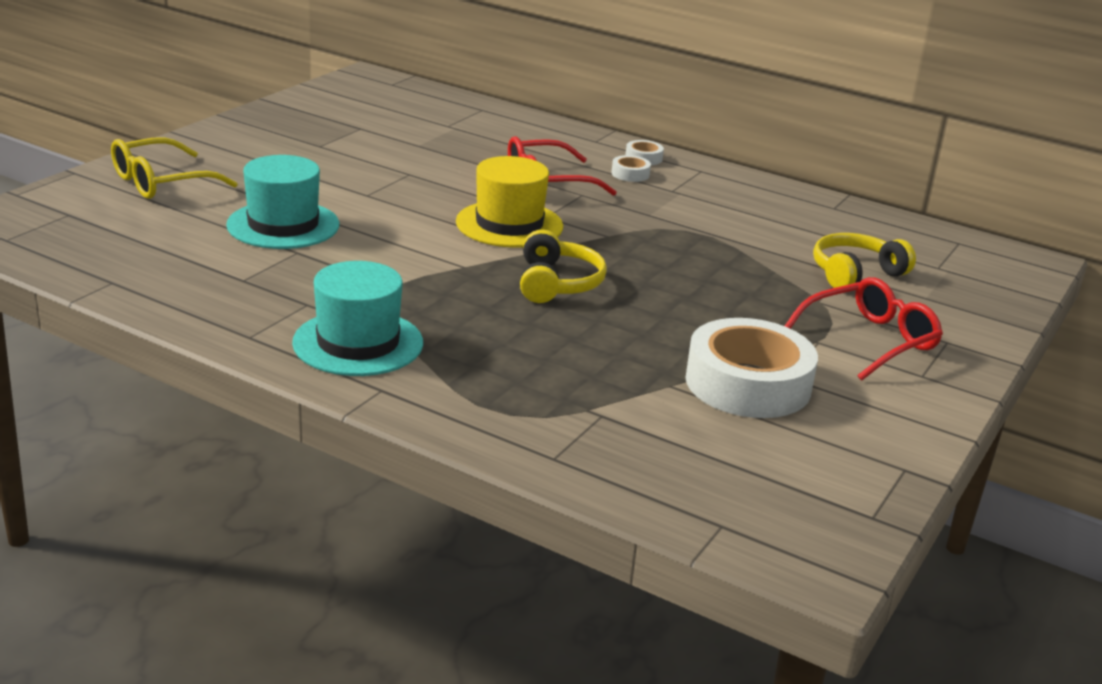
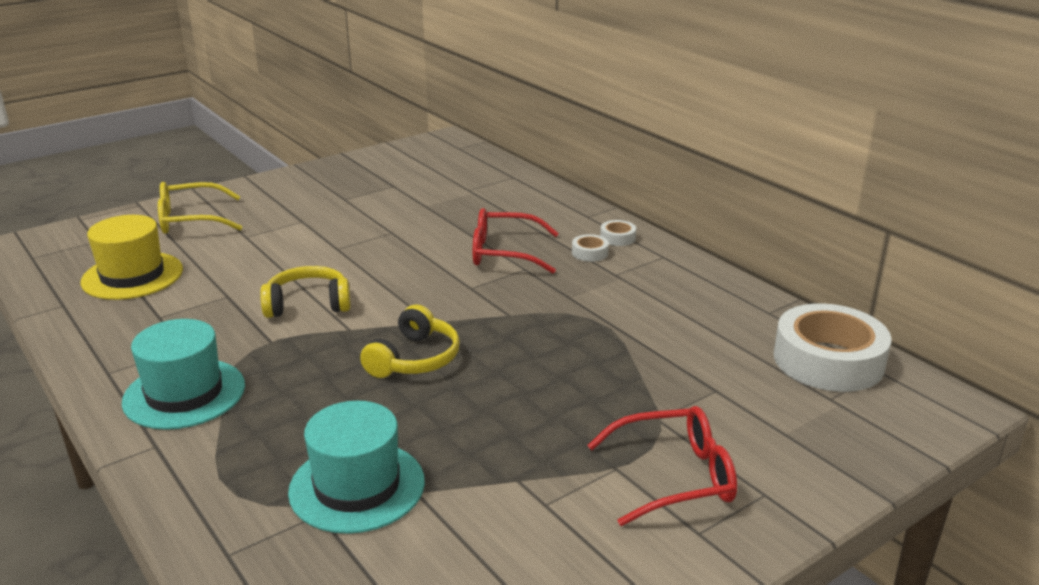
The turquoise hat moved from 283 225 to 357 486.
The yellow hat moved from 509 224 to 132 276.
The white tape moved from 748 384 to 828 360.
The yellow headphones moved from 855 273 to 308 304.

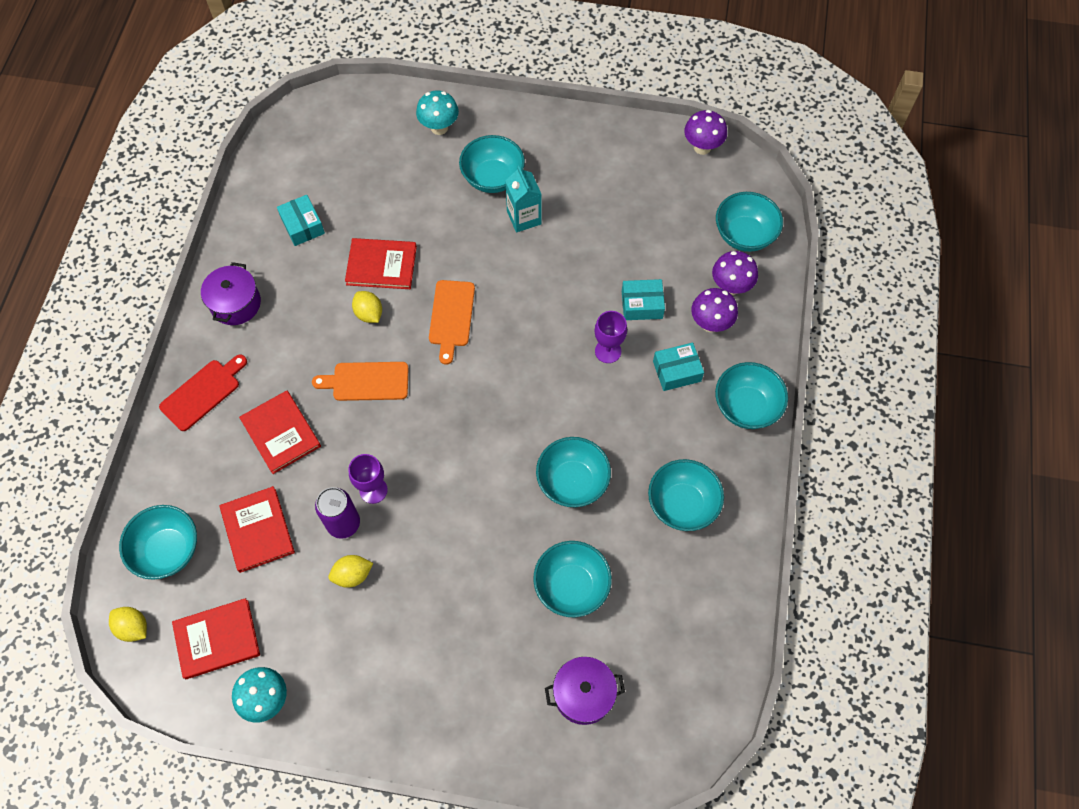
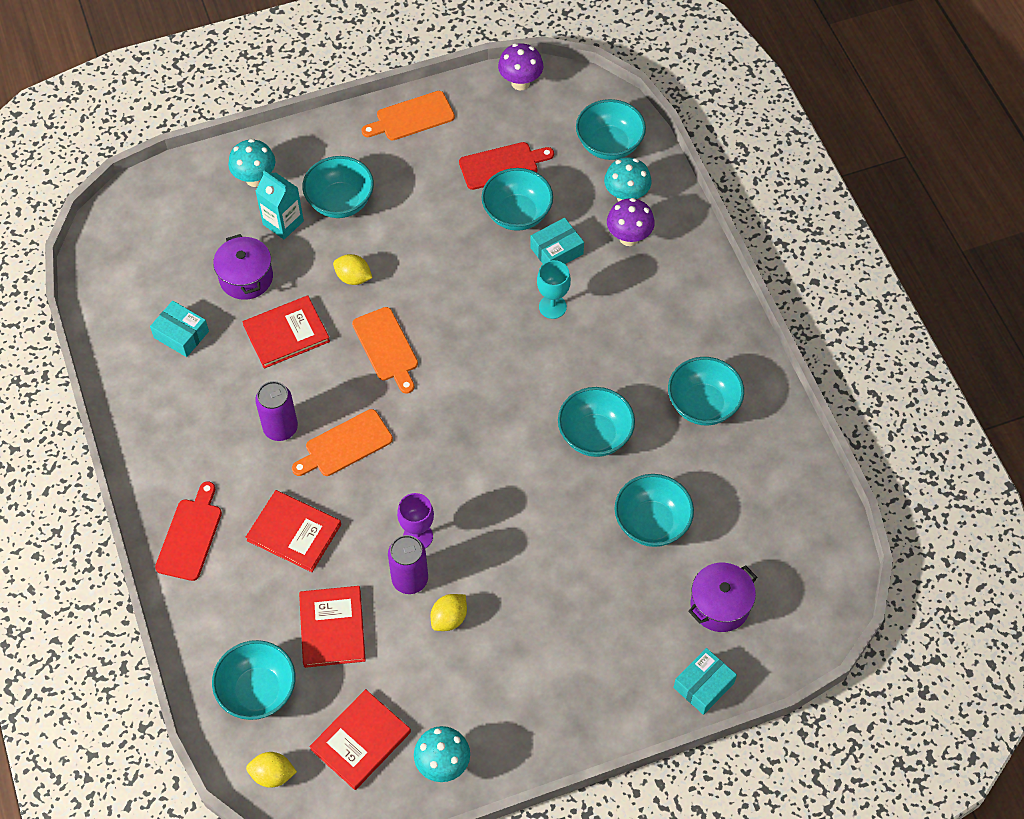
The purple pot moved from 236 304 to 246 278.
The red book at 258 530 turned 45 degrees clockwise.
The yellow lemon moved from 369 314 to 353 278.
The turquoise carton moved from 524 218 to 283 223.
The purple goblet at 608 351 became the turquoise goblet at 552 307.
The turquoise box moved from 676 371 to 703 685.
The purple mushroom at 730 287 became the turquoise mushroom at 626 197.
The turquoise bowl moved from 746 407 to 517 214.
The purple can at 280 428 appeared.
The orange cutting board at 411 117 appeared.
The red cutting board at 502 165 appeared.

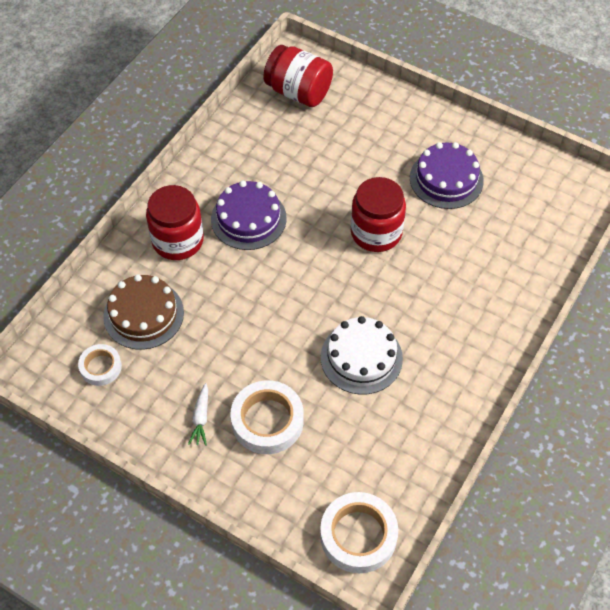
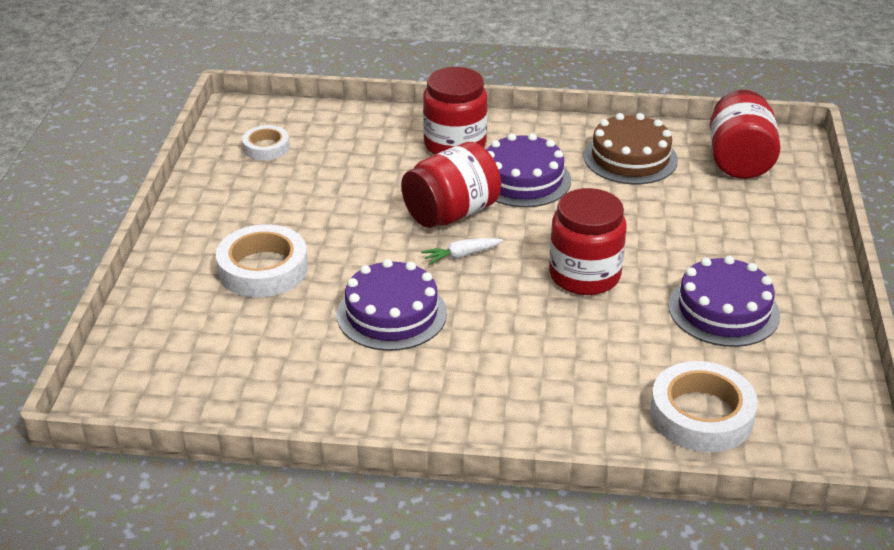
The brown cake moved from 143 314 to 630 158.
The white carrot moved from 201 418 to 461 255.
The white tape moved from 358 535 to 701 415.
The white cake at 361 357 became the purple cake at 391 314.
The red jar at 451 213 appeared.

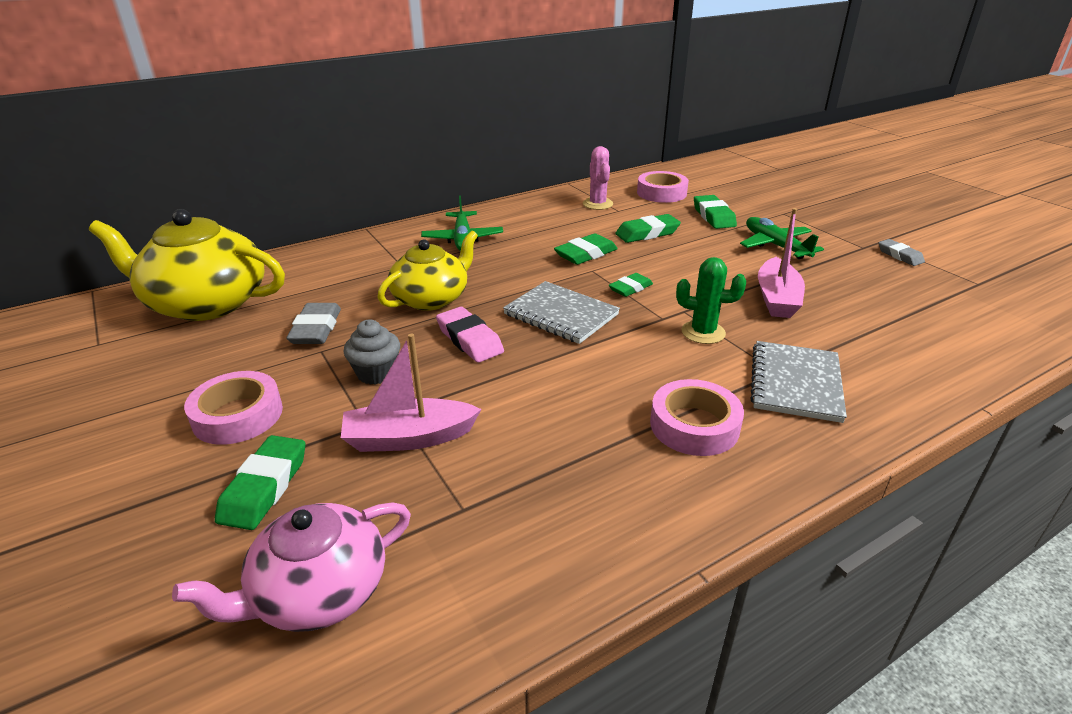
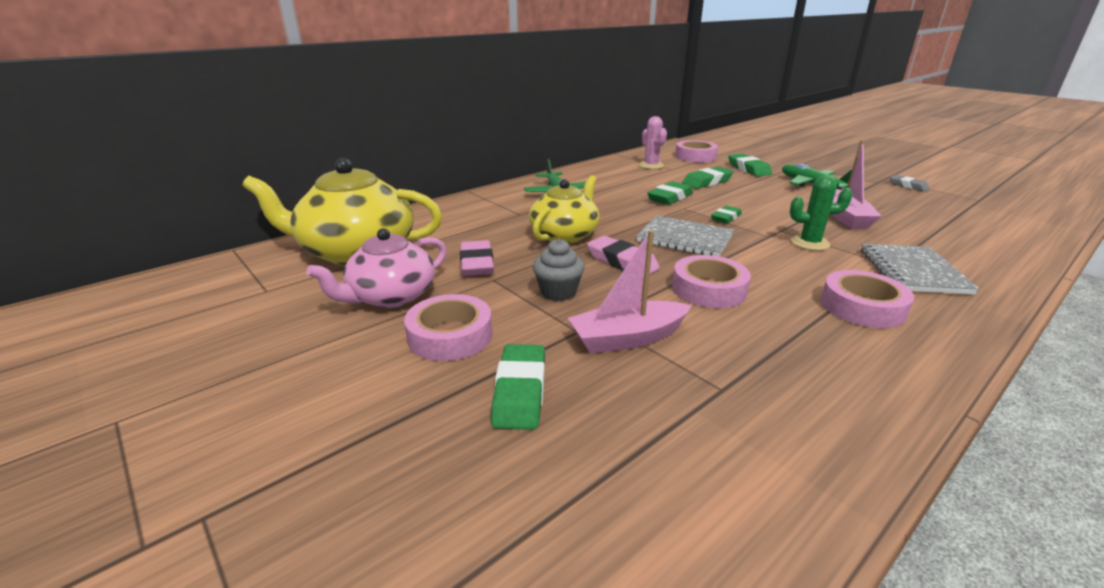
The pink teapot moved from 318 592 to 391 296.
The grey eraser at 316 329 became the pink eraser at 477 263.
The pink tape at 708 289 appeared.

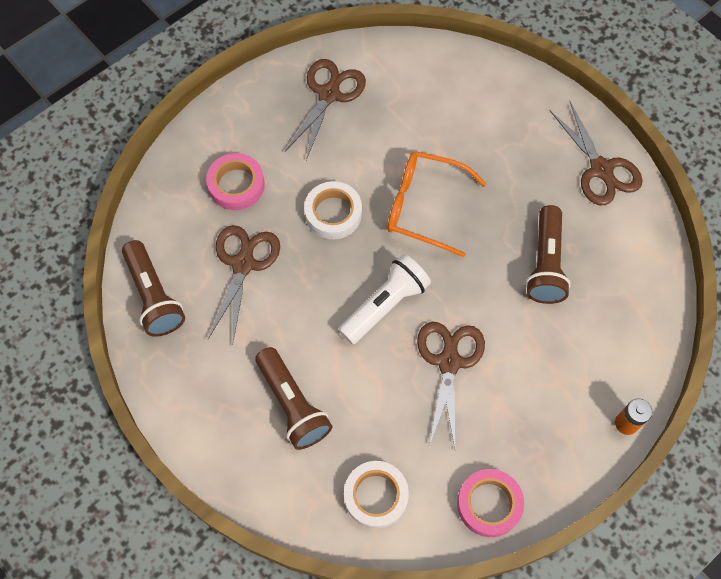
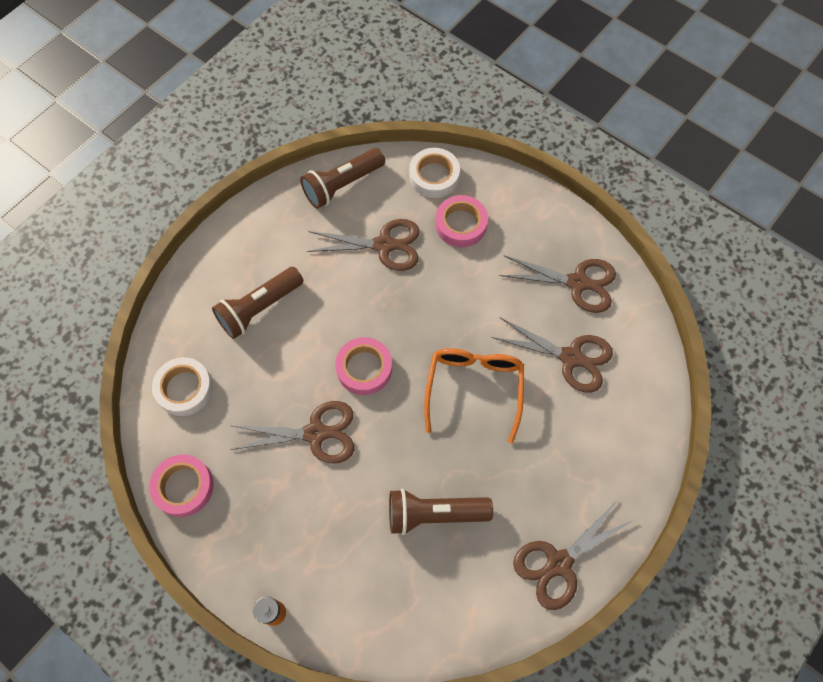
The white tape moved from 333 213 to 434 176.
The white flashlight at 385 305 was replaced by the pink tape at 364 368.
The brown scissors at 571 358 appeared.

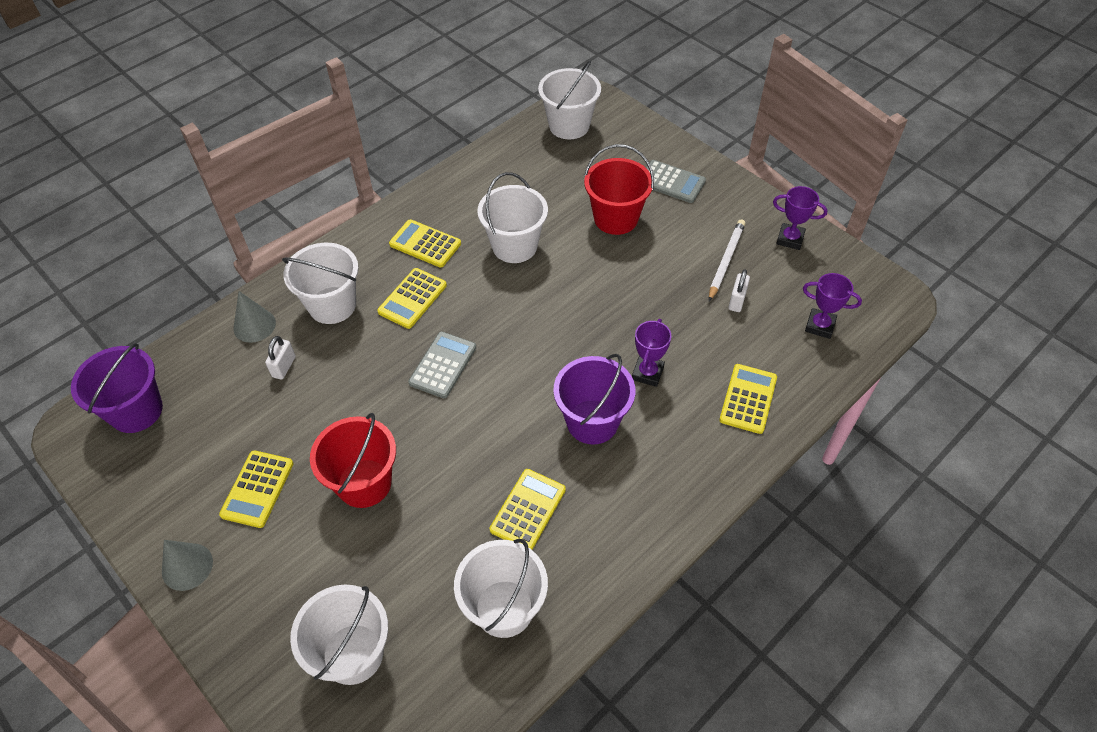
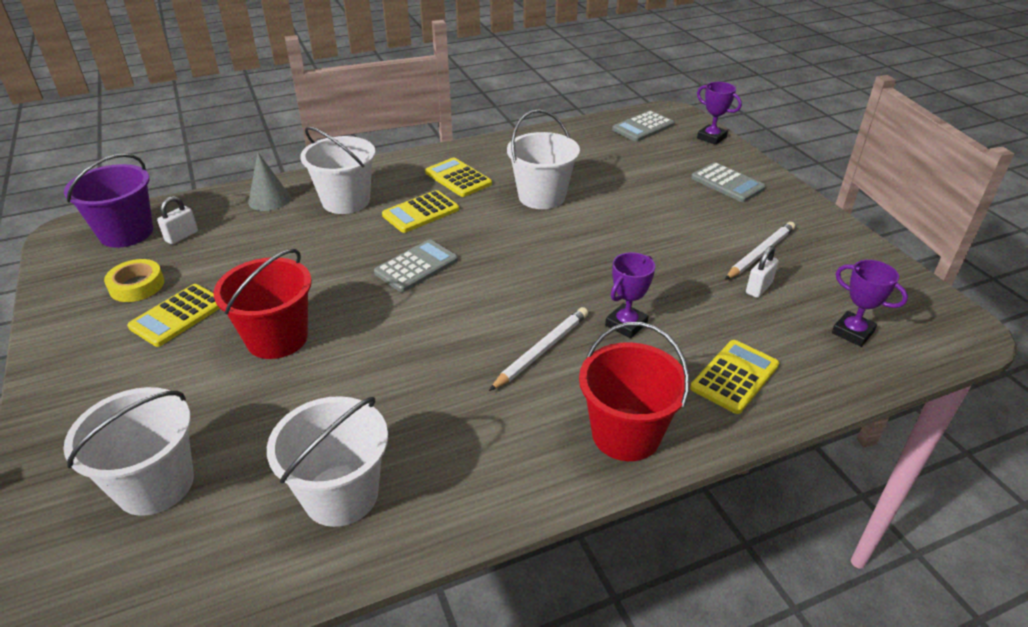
The grey cone at 187 566 disappeared.
The white padlock moved from 284 367 to 182 236.
The yellow calculator at 528 510 disappeared.
The white bucket at 569 126 was replaced by the grey calculator at 643 127.
The purple bucket at 592 422 was replaced by the white pencil at 542 350.
The red bucket moved from 616 218 to 626 434.
The purple trophy moved from 790 239 to 711 138.
The yellow tape at 137 286 appeared.

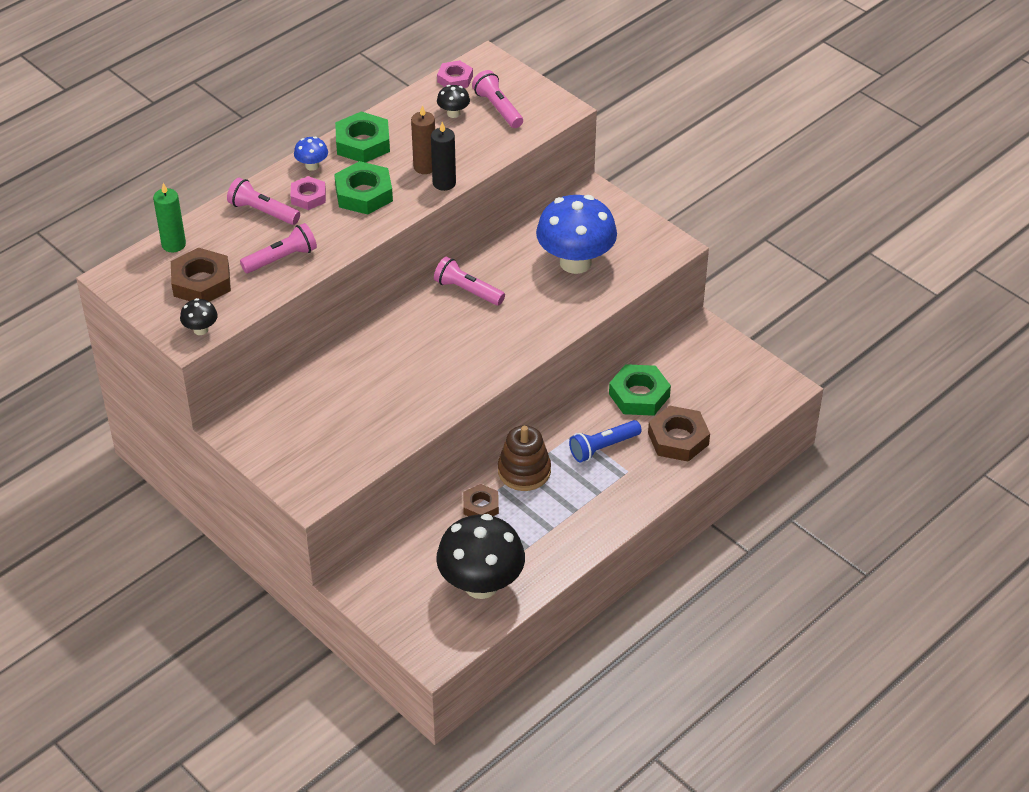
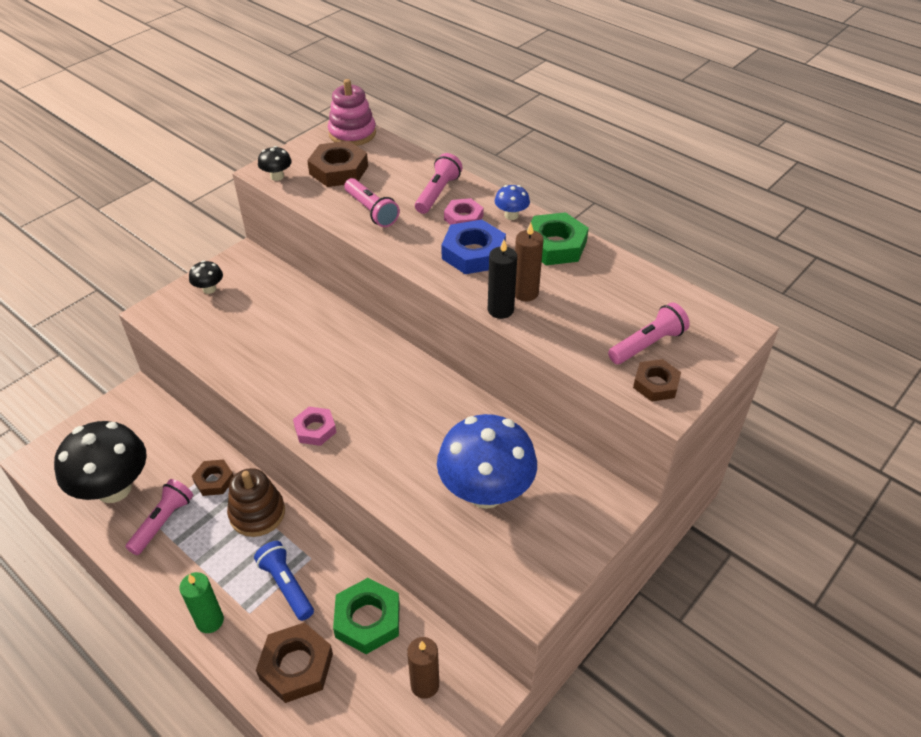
The green candle moved from 173 244 to 210 621.
The green nut at 364 194 became the blue nut at 473 253.
The pink flashlight moved from 467 291 to 163 522.
The pink nut moved from 455 79 to 315 429.
The black mushroom moved from 453 113 to 209 289.
The pink stacking toy at 352 133 appeared.
The brown candle at 425 685 appeared.
The brown nut at 656 384 appeared.

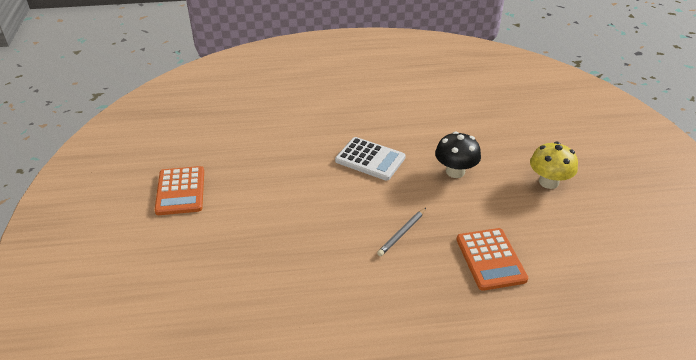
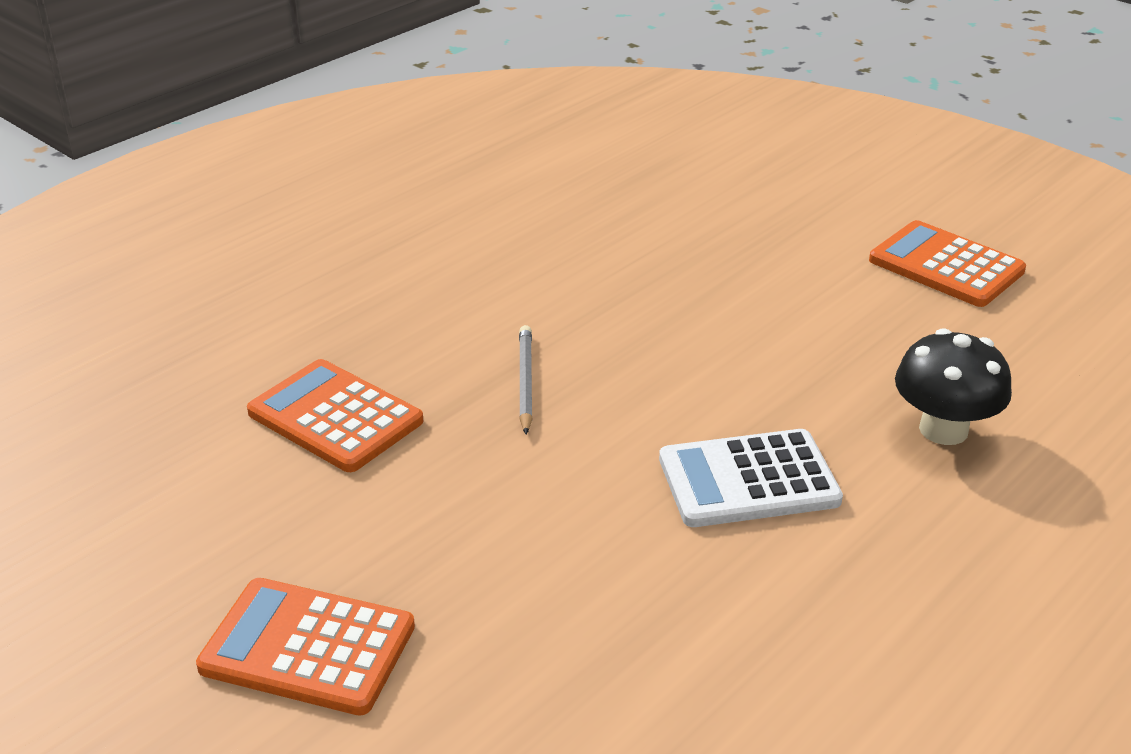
The black mushroom moved from 455 171 to 943 429.
The yellow mushroom at 548 182 was replaced by the orange calculator at 308 647.

